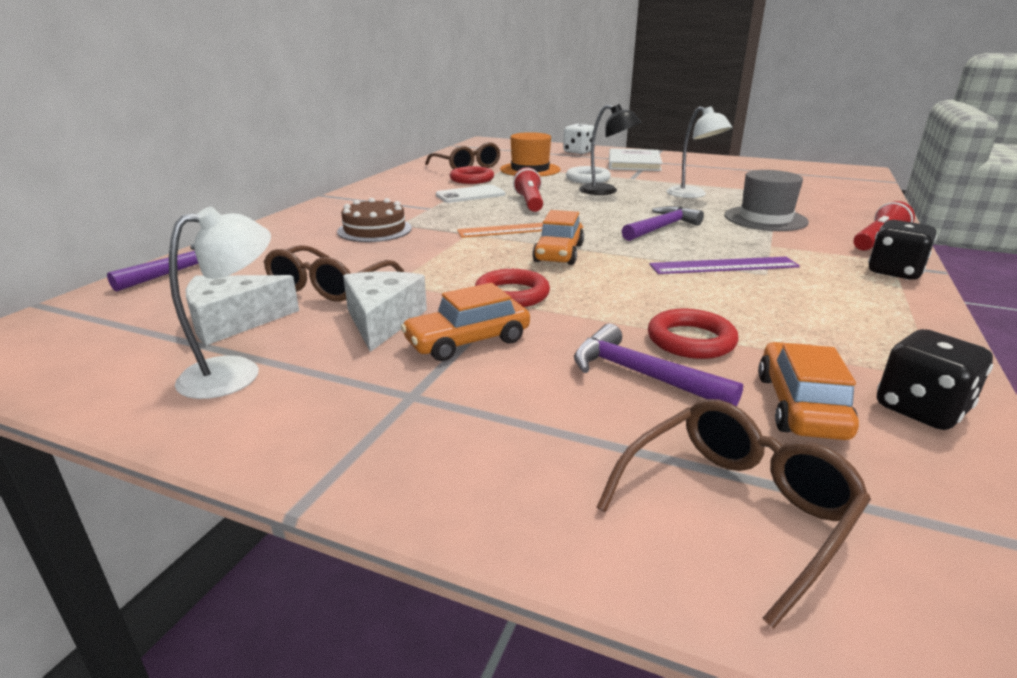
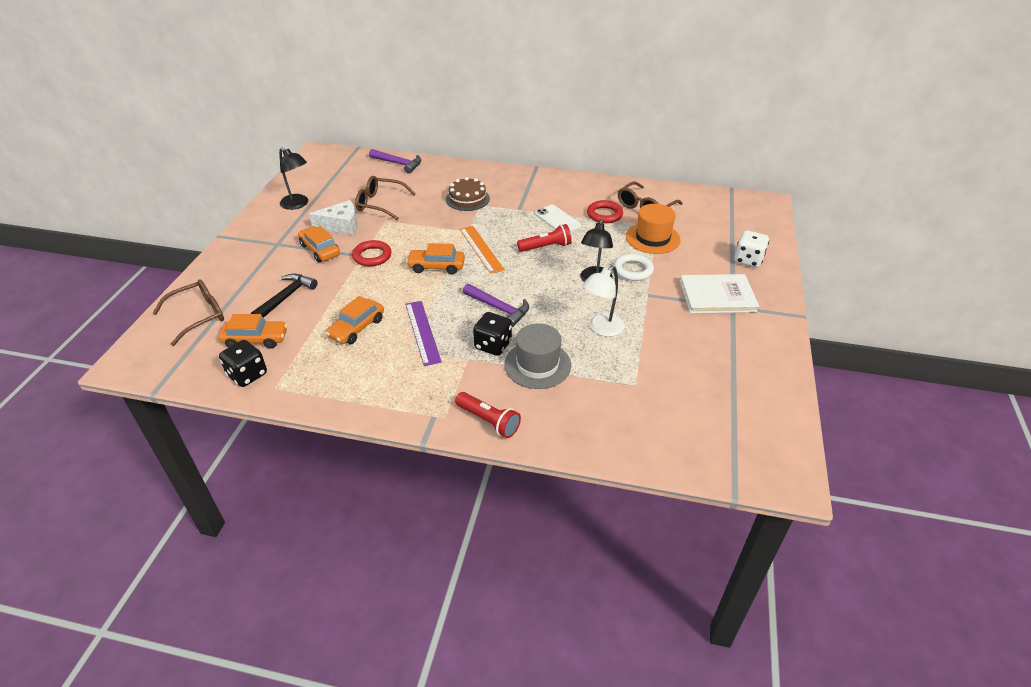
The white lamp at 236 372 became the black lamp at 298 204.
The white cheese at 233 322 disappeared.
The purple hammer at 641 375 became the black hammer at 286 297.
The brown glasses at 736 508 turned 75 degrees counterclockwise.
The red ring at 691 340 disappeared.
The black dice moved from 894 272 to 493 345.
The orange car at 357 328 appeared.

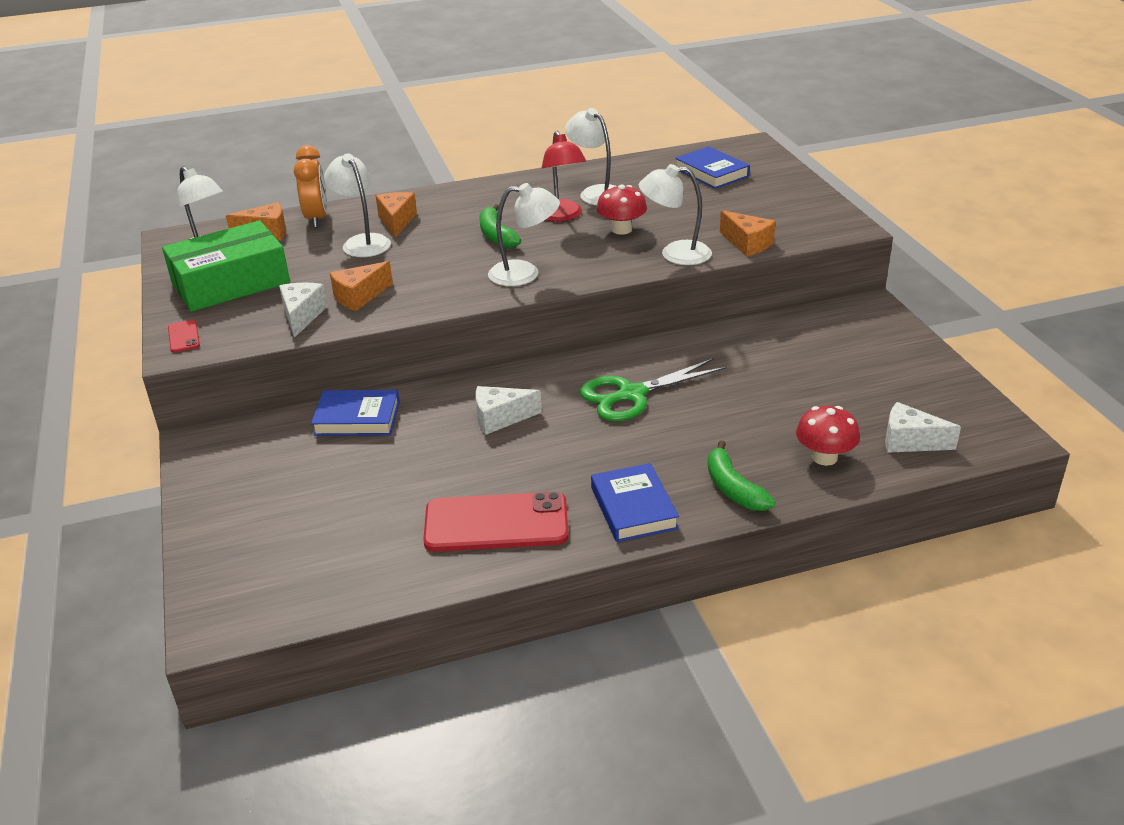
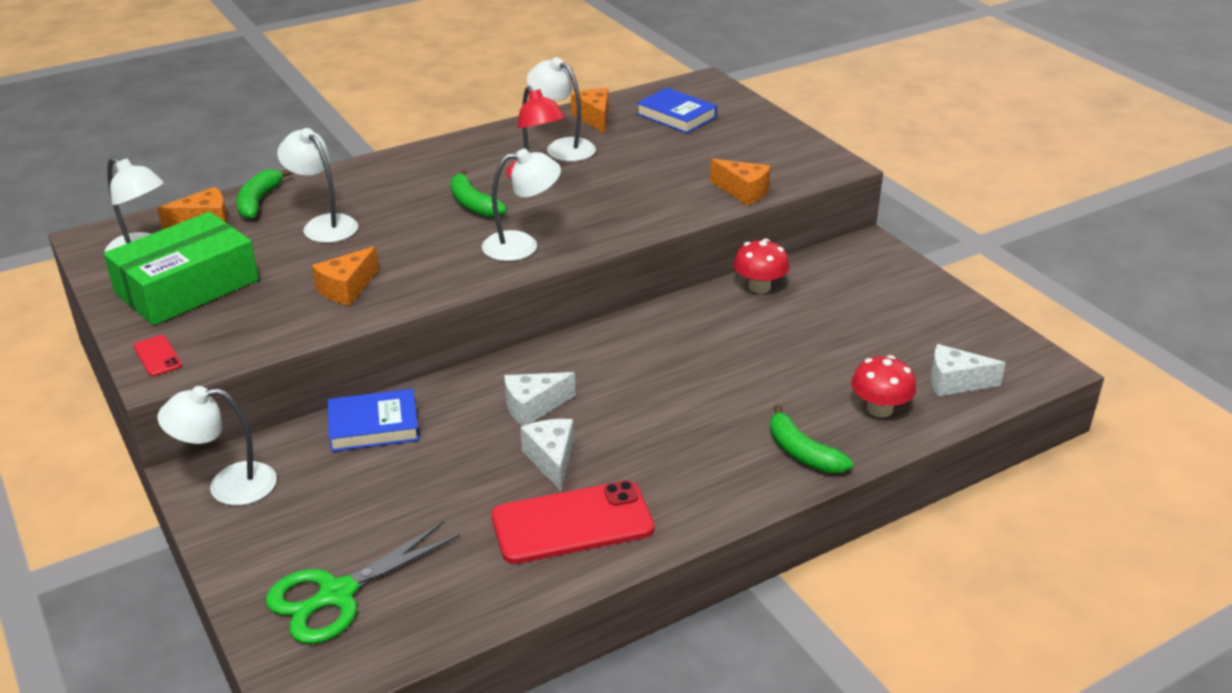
The white cheese moved from 302 316 to 551 460.
The orange clock at 317 219 was replaced by the green banana at 258 201.
The orange cheese moved from 397 221 to 594 118.
The green scissors moved from 632 394 to 337 594.
The blue book at 634 508 disappeared.
The red mushroom moved from 621 229 to 759 287.
The white lamp moved from 675 254 to 228 486.

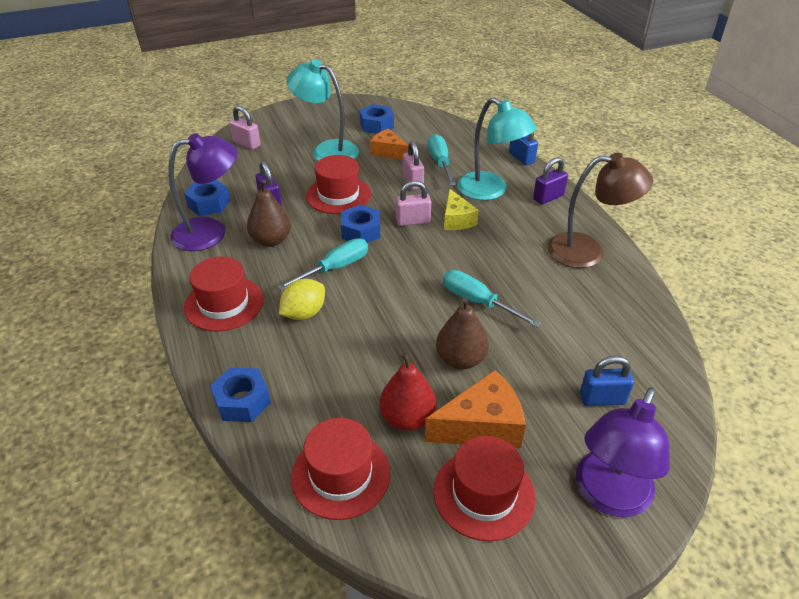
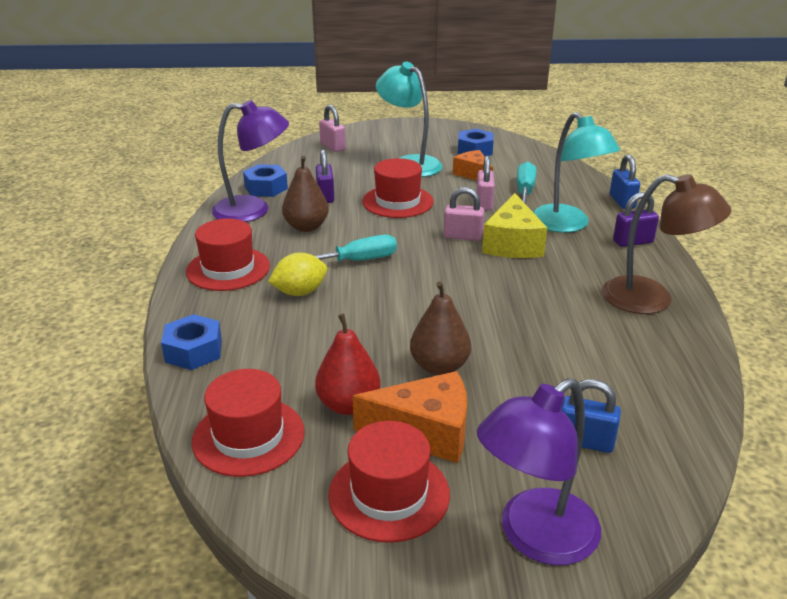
The blue nut at 361 231 disappeared.
The turquoise screwdriver at 477 302 disappeared.
The yellow cheese at 456 220 changed to 1.51 times the size.

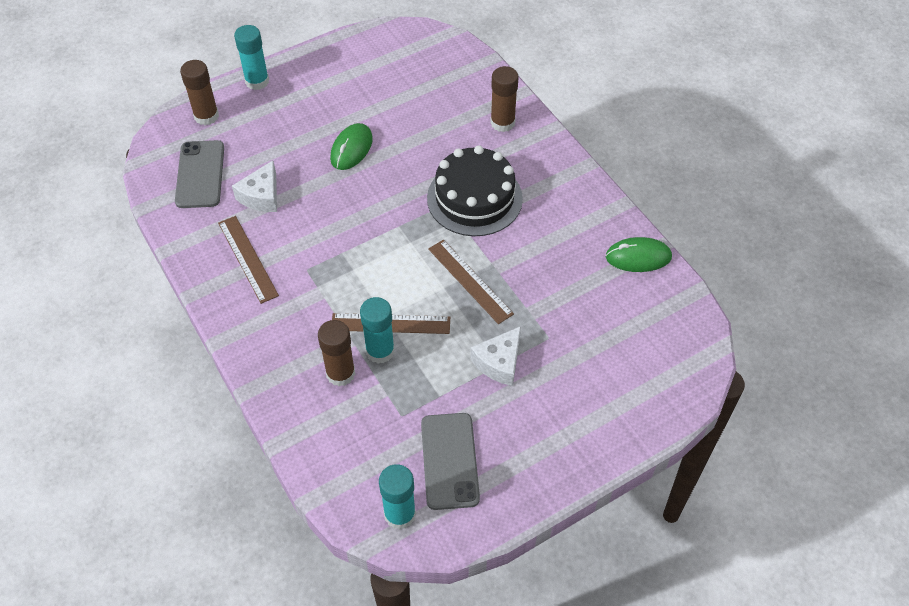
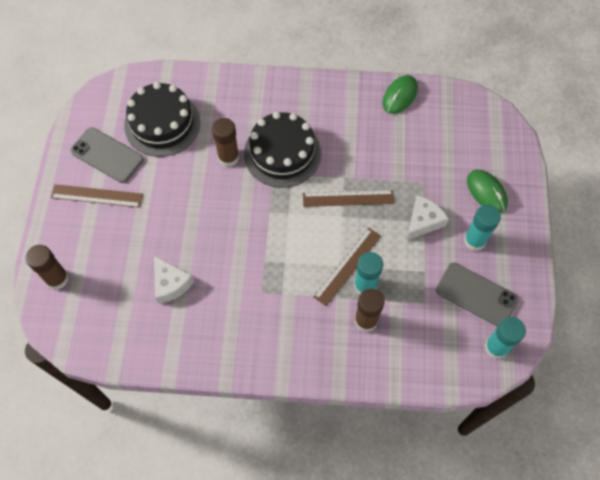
The grey phone moved from 200 174 to 107 155.
The brown ruler moved from 248 258 to 97 196.
The turquoise glue stick moved from 257 81 to 475 240.
The green mouse moved from 351 149 to 486 192.
The white cheese at 499 362 turned 120 degrees counterclockwise.
The brown glue stick moved from 502 123 to 228 157.
The black cake at 162 124 appeared.

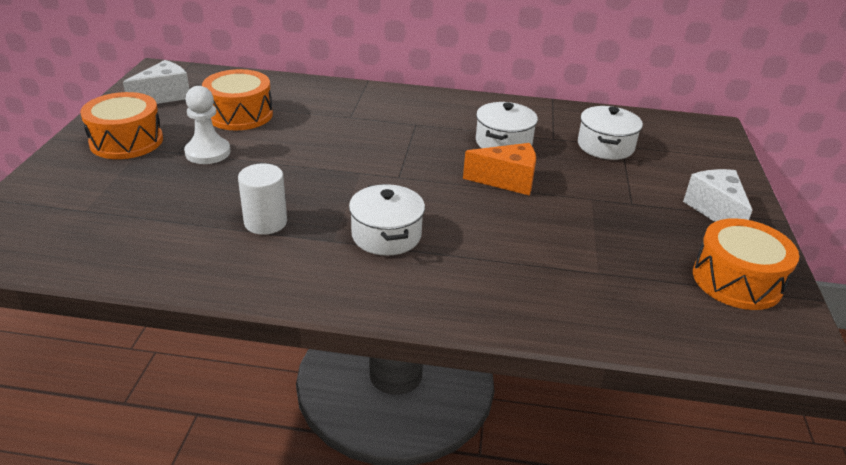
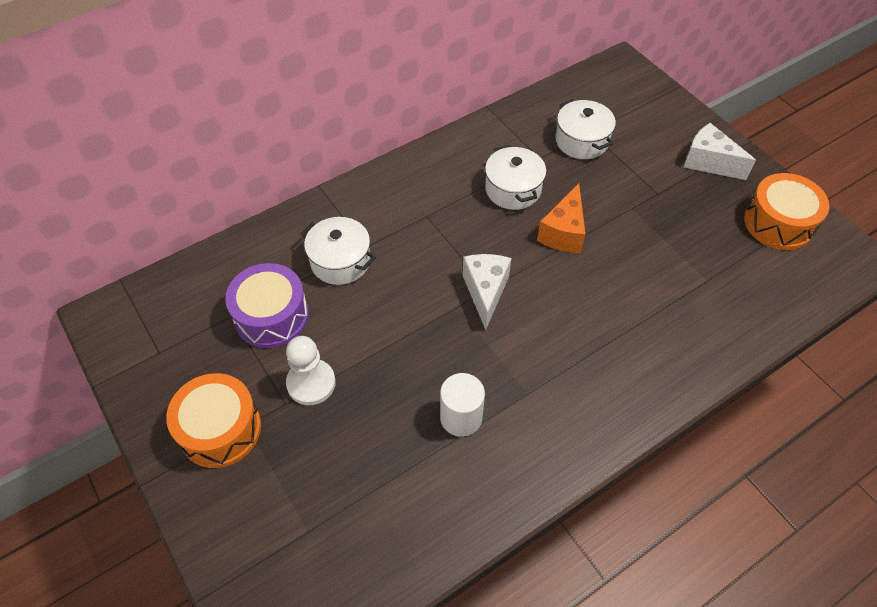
The white cheese moved from 164 96 to 485 292.
The orange drum at 240 115 became the purple drum at 271 316.
The white pot moved from 386 235 to 340 261.
The orange cheese at 507 181 turned 150 degrees clockwise.

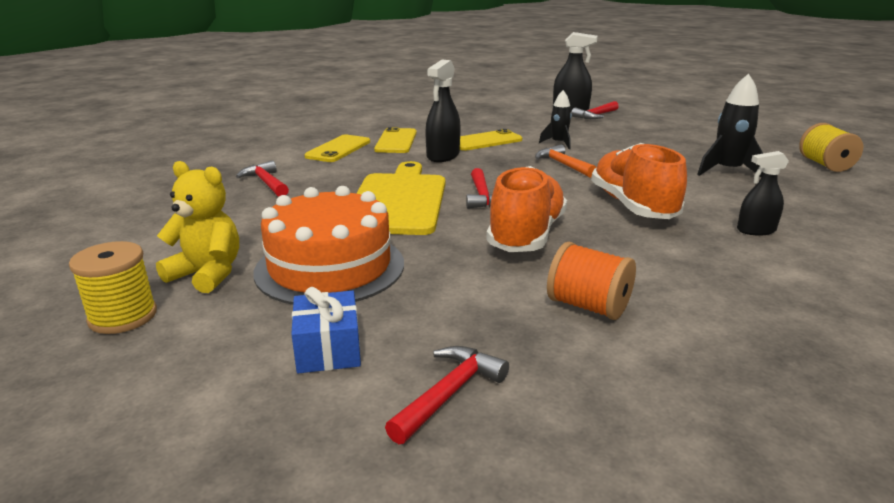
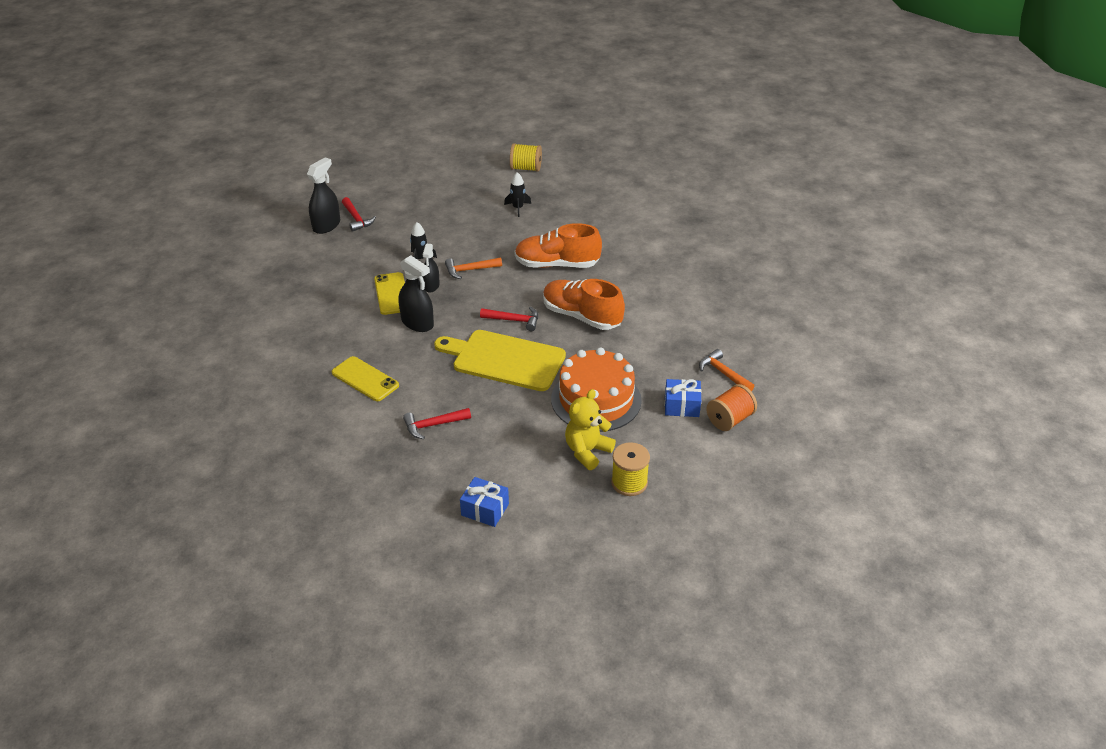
The yellow phone at 396 141 disappeared.
The red hammer at 449 393 became the orange hammer at 723 373.
The orange spool moved from 588 306 to 729 419.
The black rocket at 727 171 changed to 0.63 times the size.
The black spray bottle moved from 756 230 to 431 286.
The blue gift at 485 510 appeared.

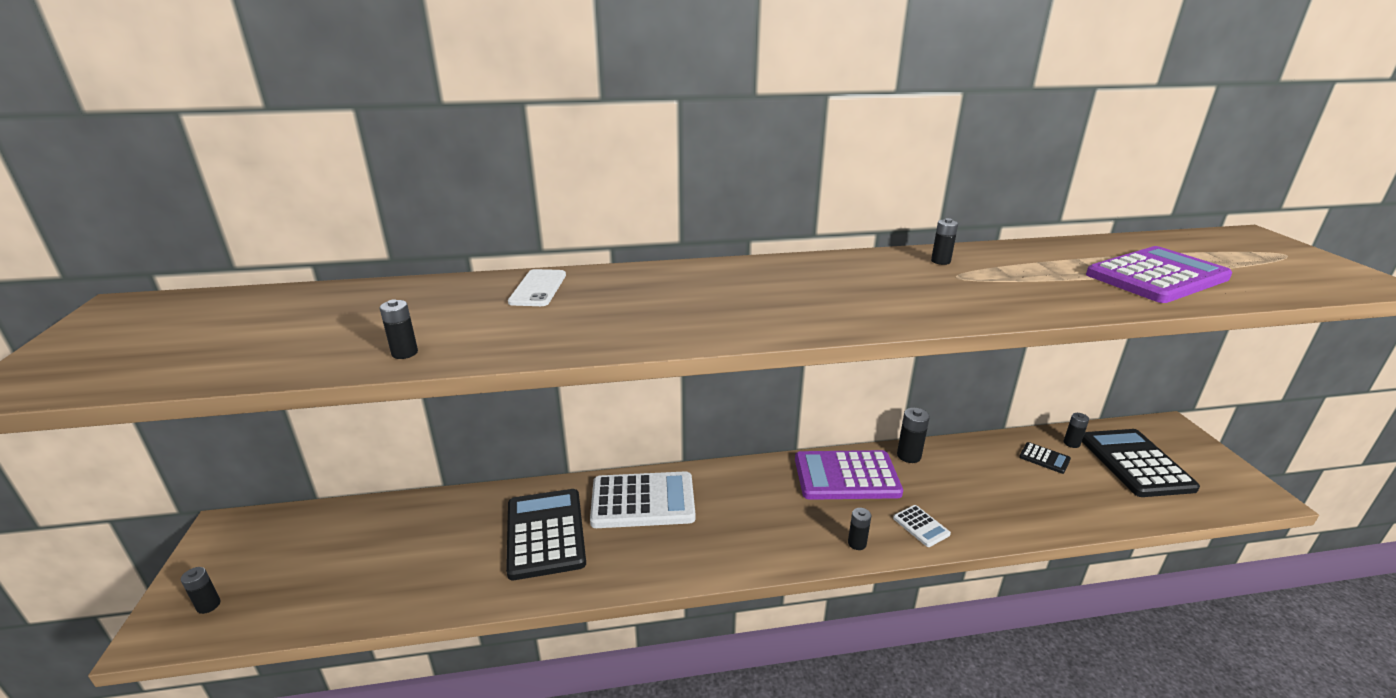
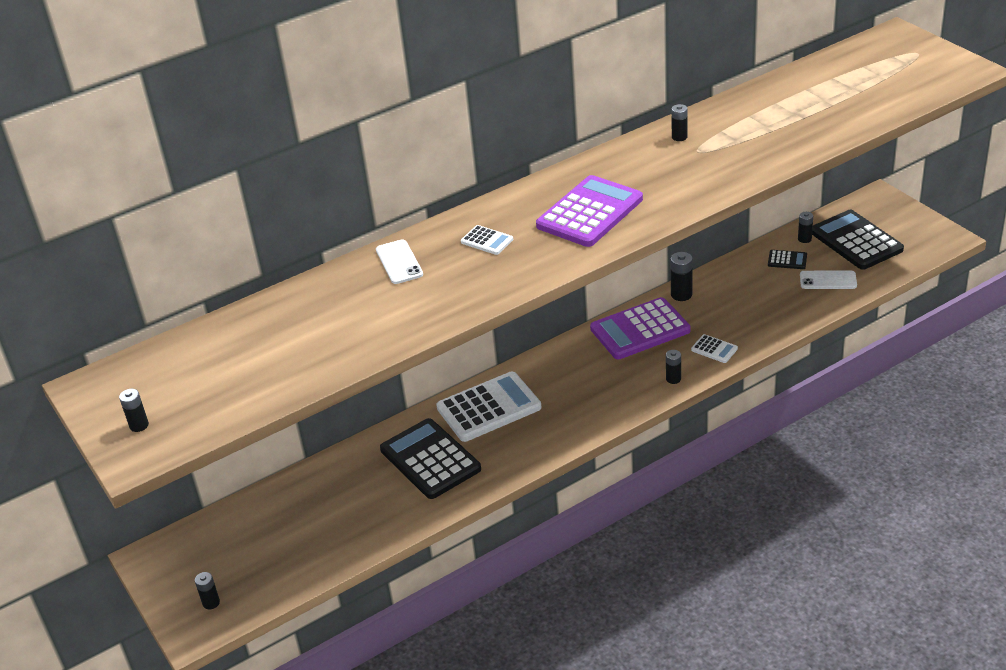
The black battery moved from 404 353 to 139 425.
The purple calculator moved from 1157 276 to 590 213.
The white calculator at 487 241 appeared.
The white phone at 828 280 appeared.

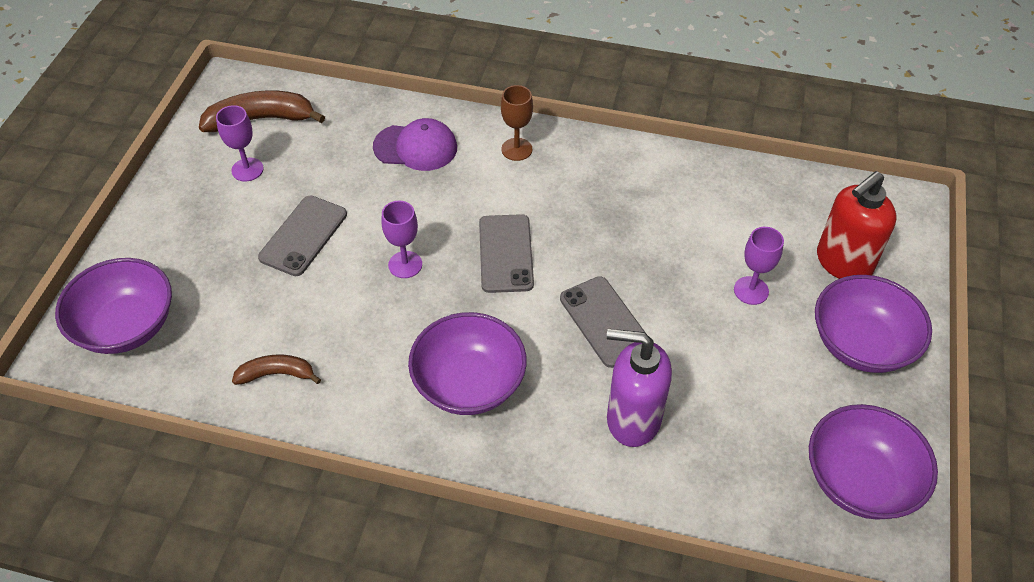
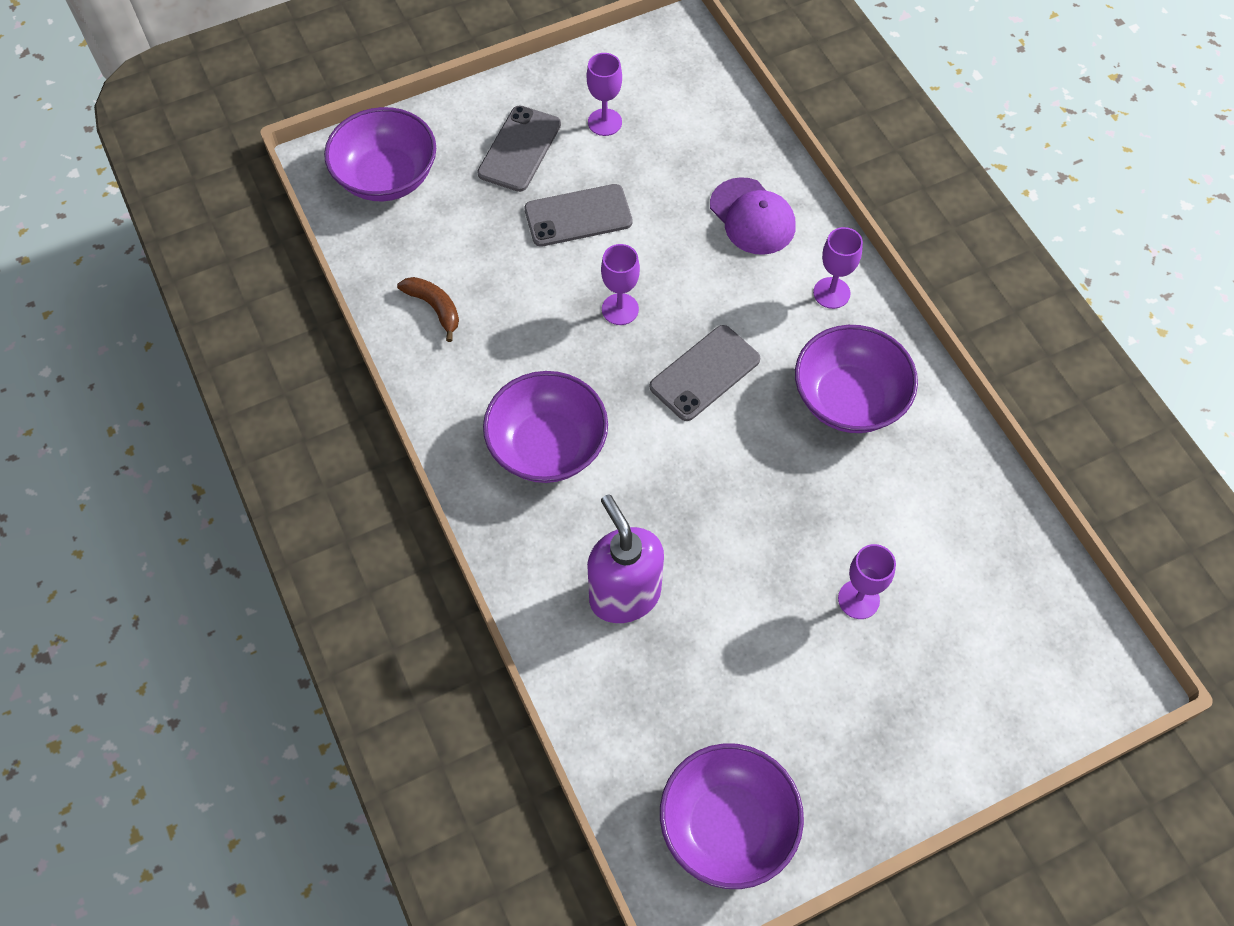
The brown banana at 261 119 disappeared.
The brown goblet at 516 149 became the purple goblet at 831 293.
The grey phone moved from 605 321 to 519 149.
The purple bowl moved from 861 344 to 849 399.
The red soap dispenser at 843 263 disappeared.

